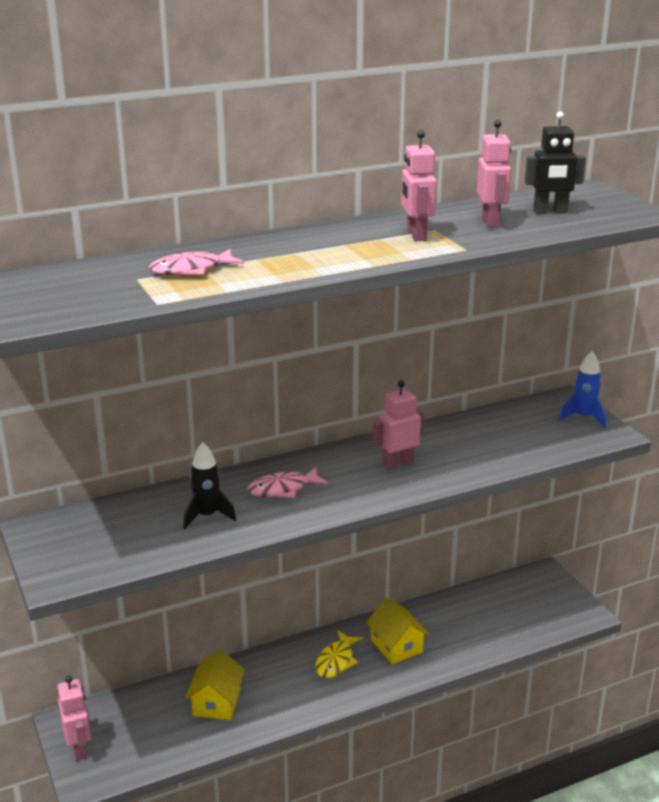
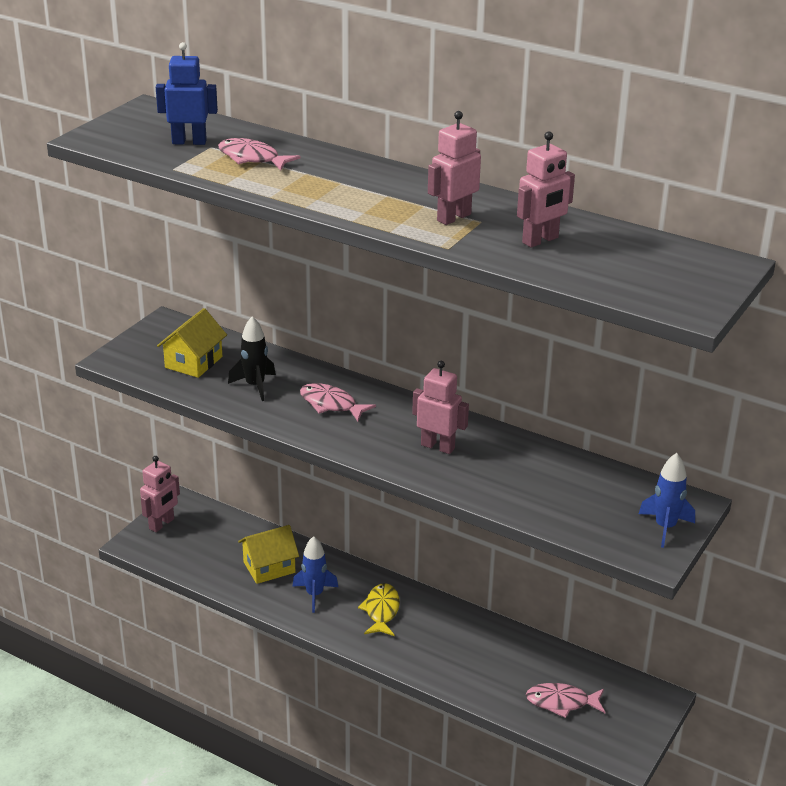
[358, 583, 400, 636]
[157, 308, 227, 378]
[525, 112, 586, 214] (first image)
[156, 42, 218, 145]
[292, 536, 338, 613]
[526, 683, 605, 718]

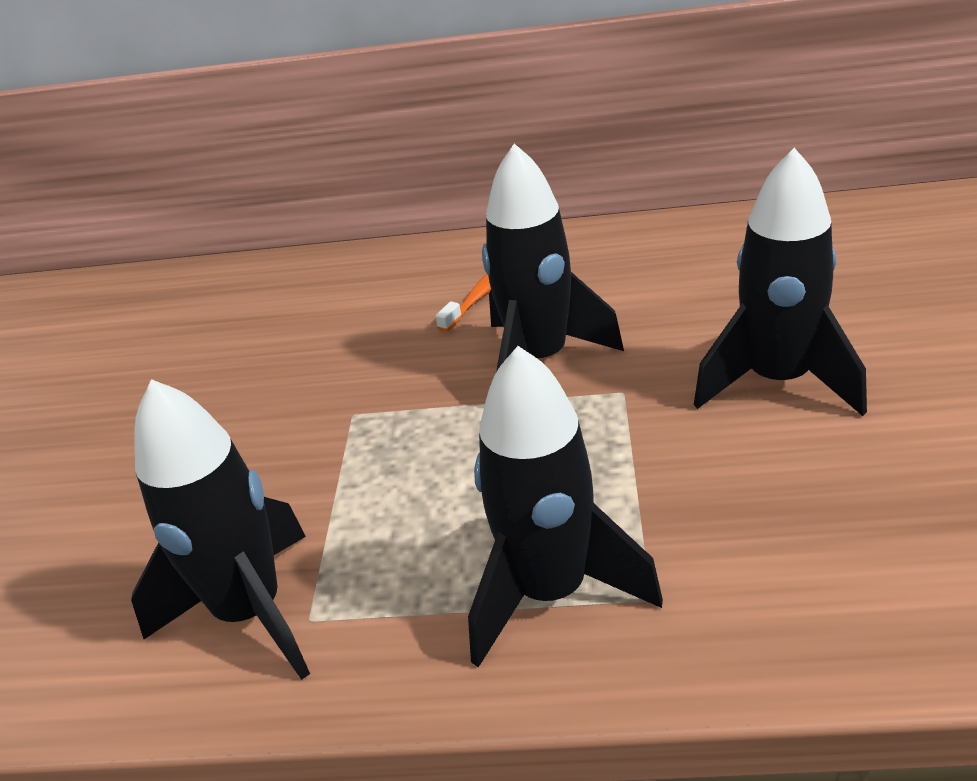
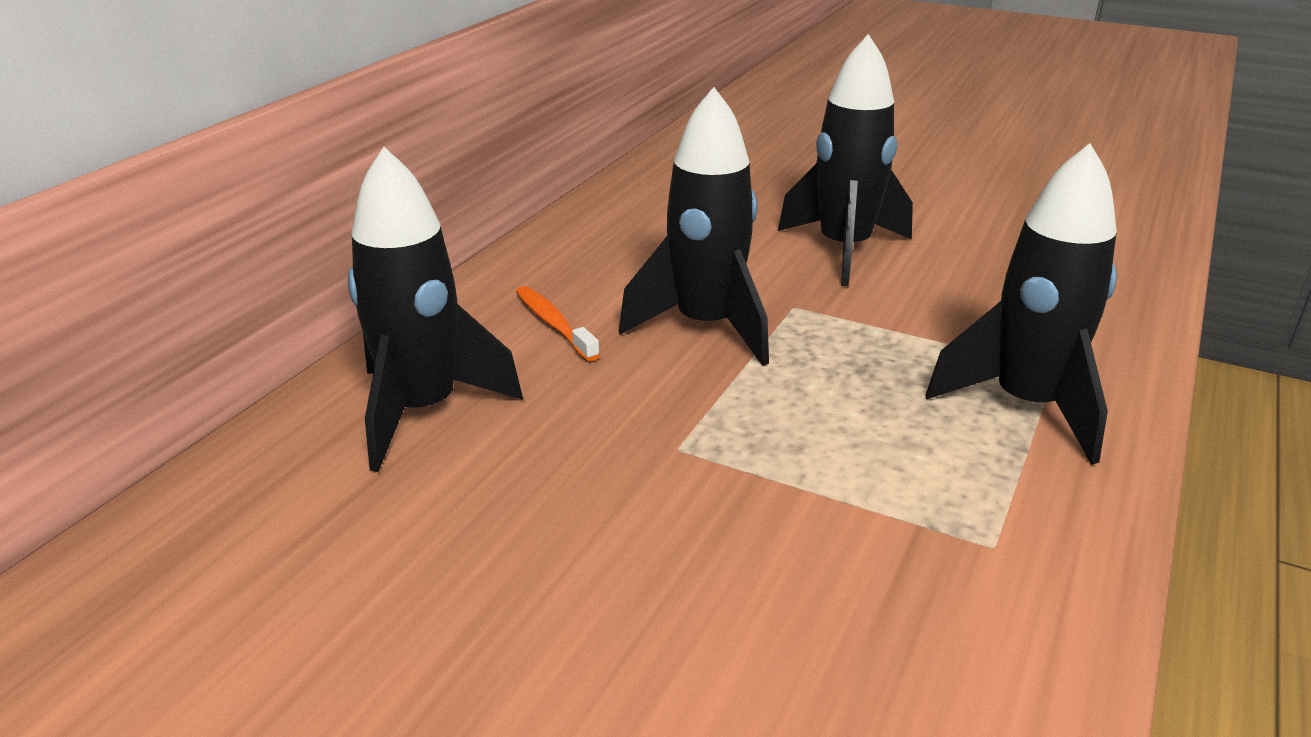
[348, 147, 523, 472]

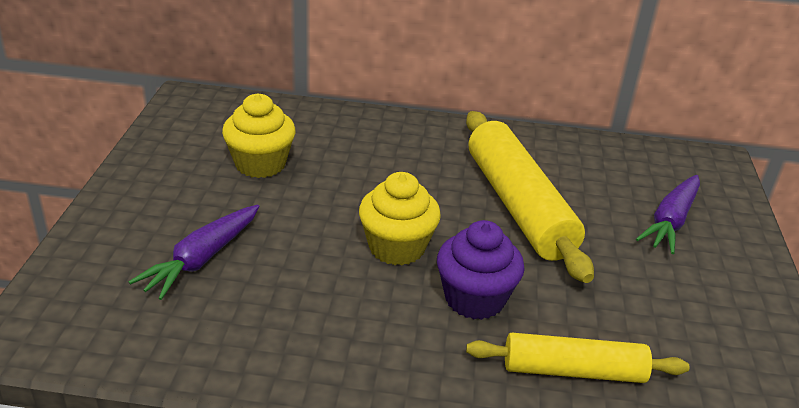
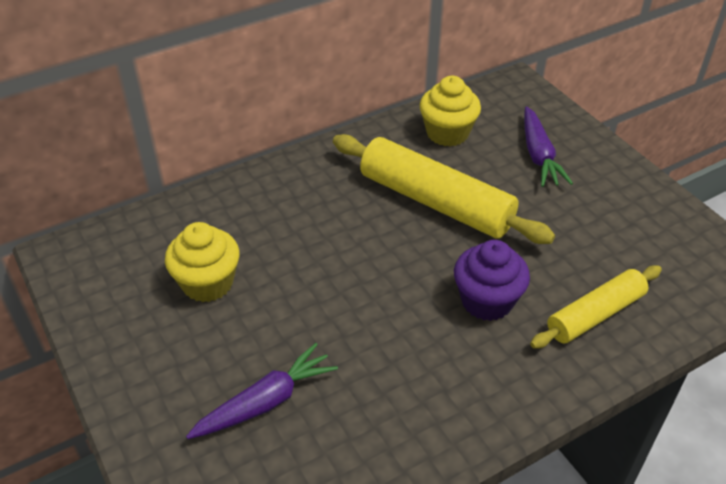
[186, 343, 338, 439]
[420, 76, 481, 146]

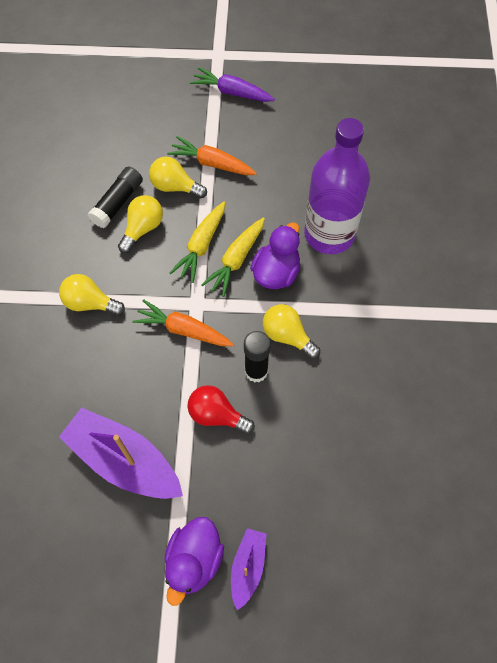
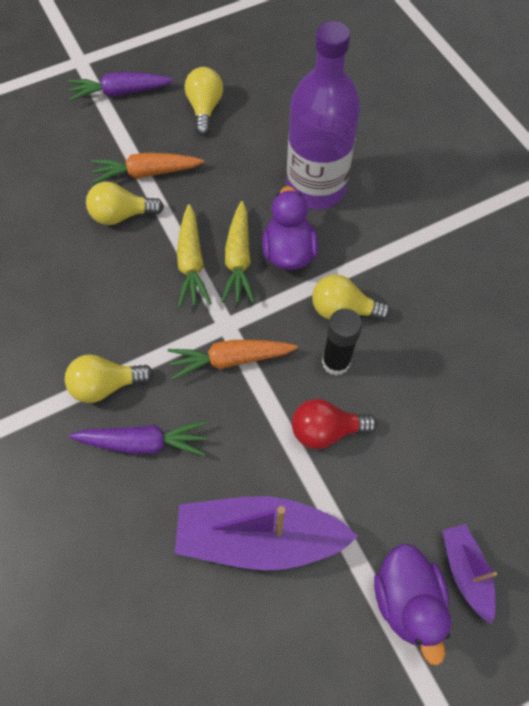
[88, 167, 143, 228] (first image)
[185, 67, 223, 135]
[69, 421, 207, 456]

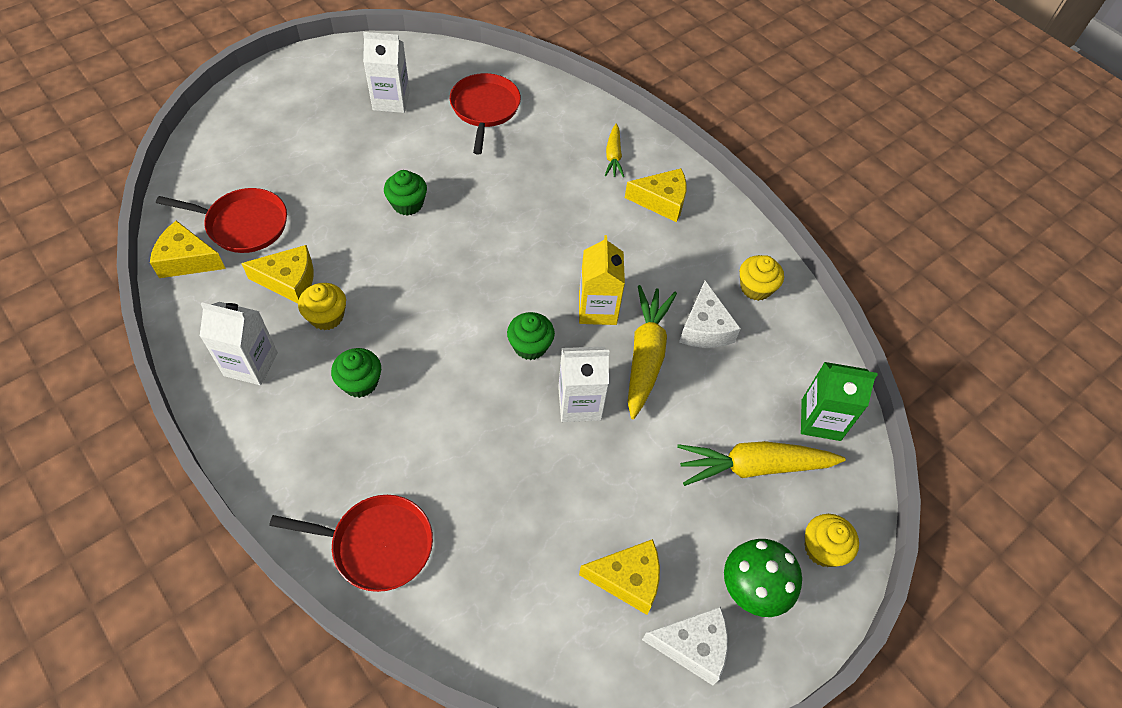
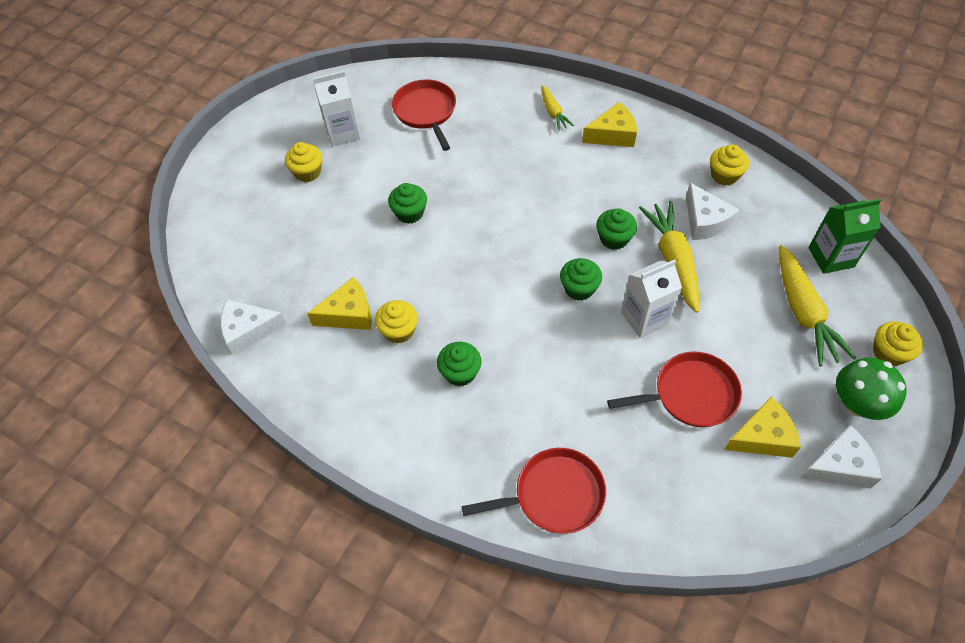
[220, 300, 287, 356]
[607, 352, 742, 427]
[200, 302, 278, 385] (first image)
[596, 208, 637, 250]
[779, 245, 856, 366]
[285, 142, 322, 182]

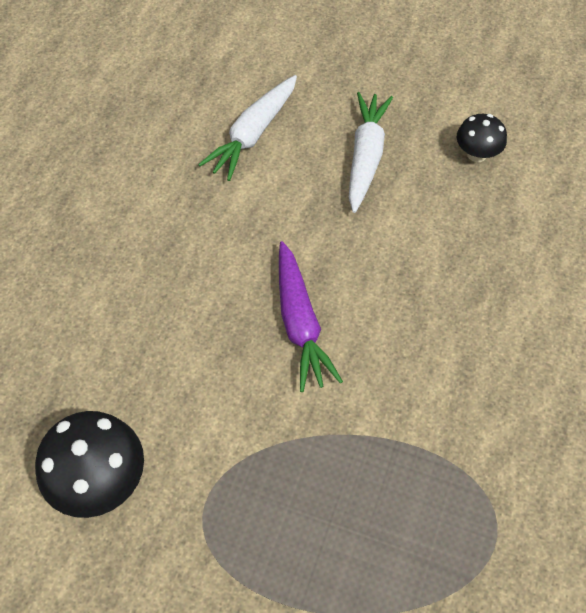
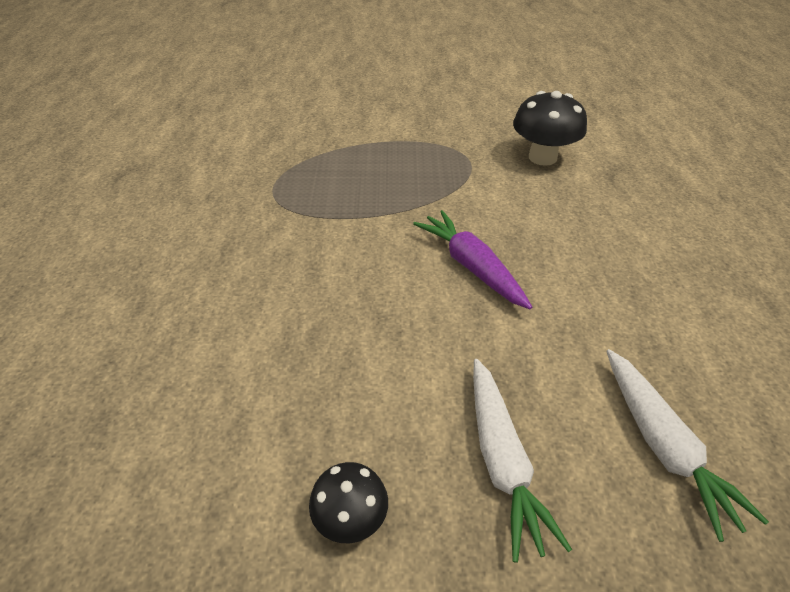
[606, 349, 769, 542]

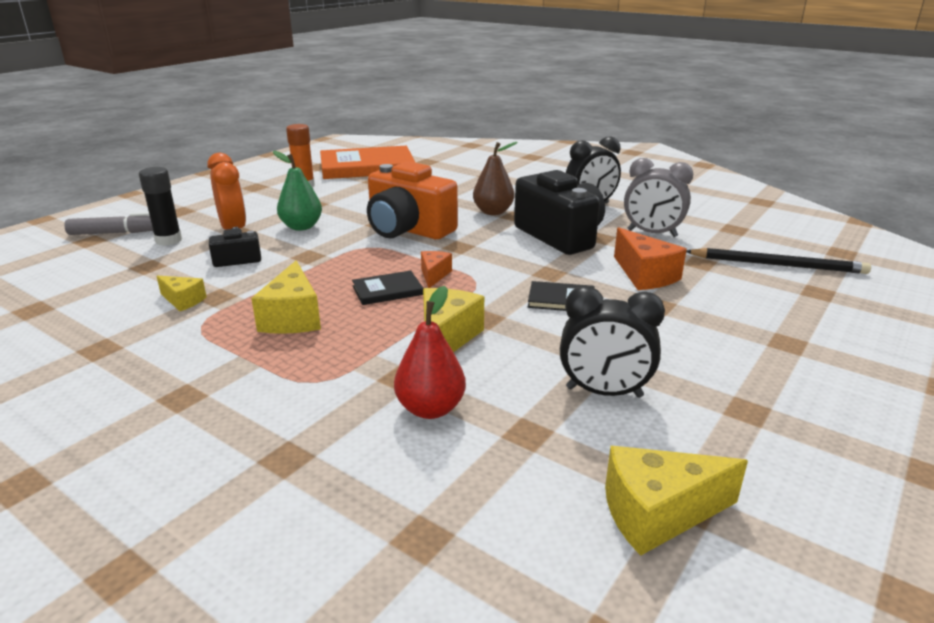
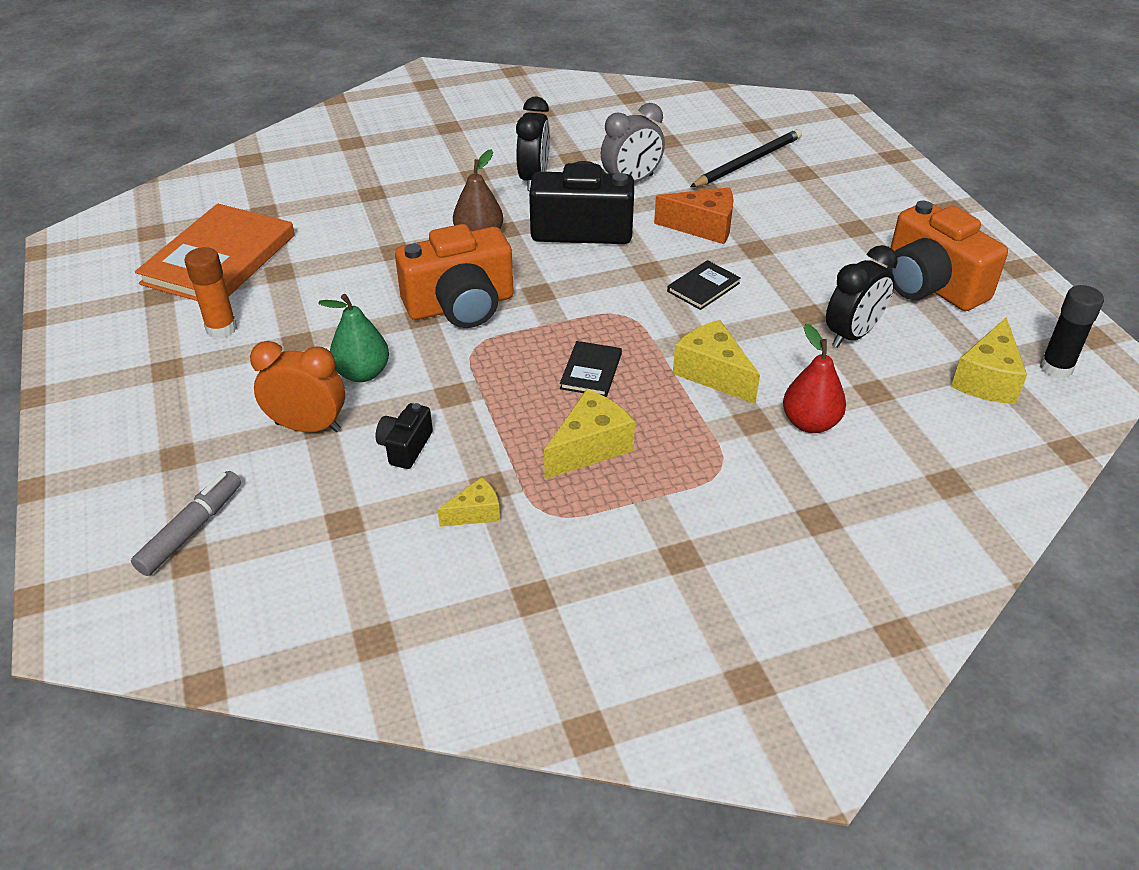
[1040, 285, 1104, 379]
[544, 389, 635, 479]
[421, 251, 452, 288] (first image)
[887, 201, 1008, 311]

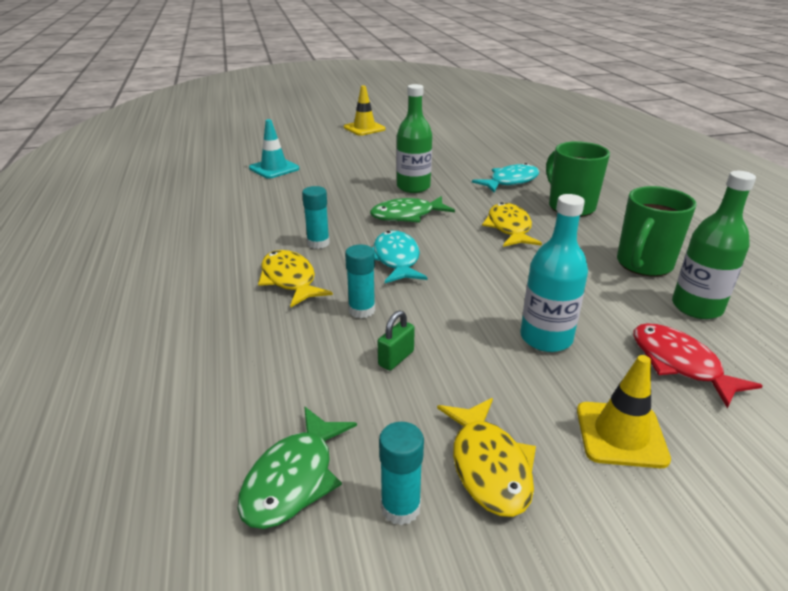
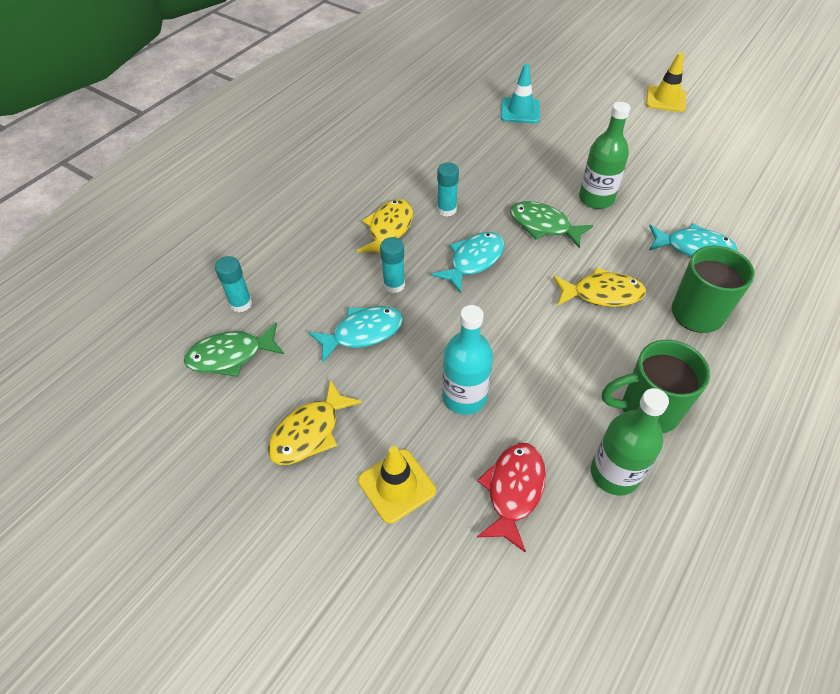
[308, 306, 403, 363]
[215, 256, 252, 312]
[553, 267, 646, 307]

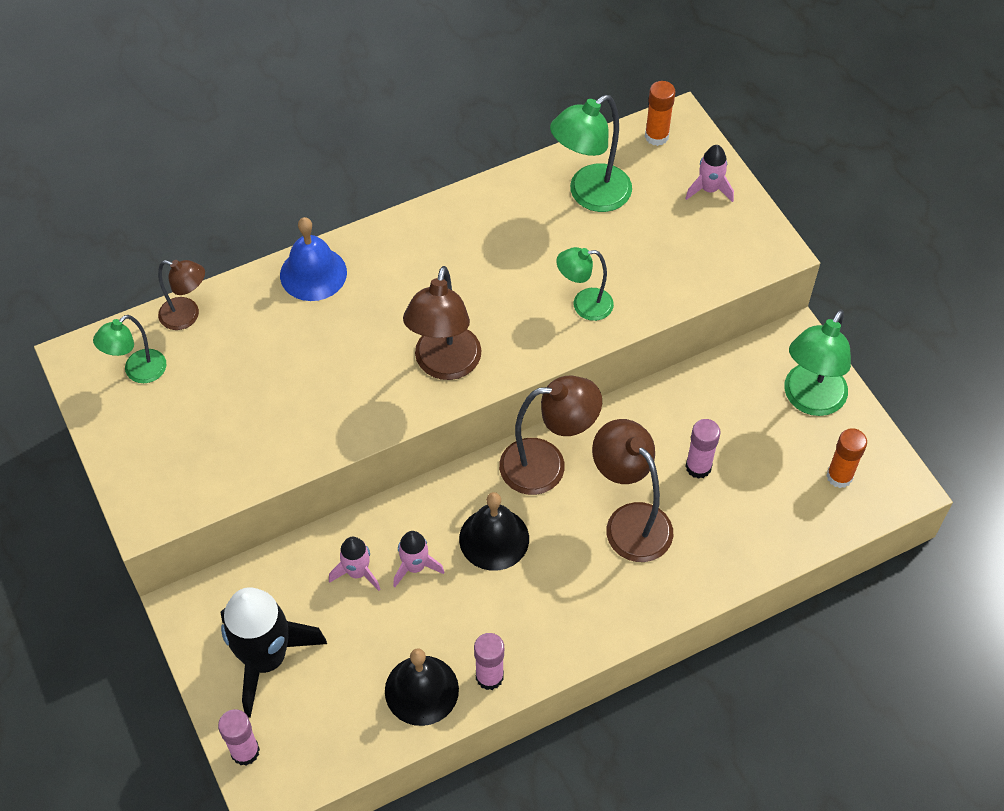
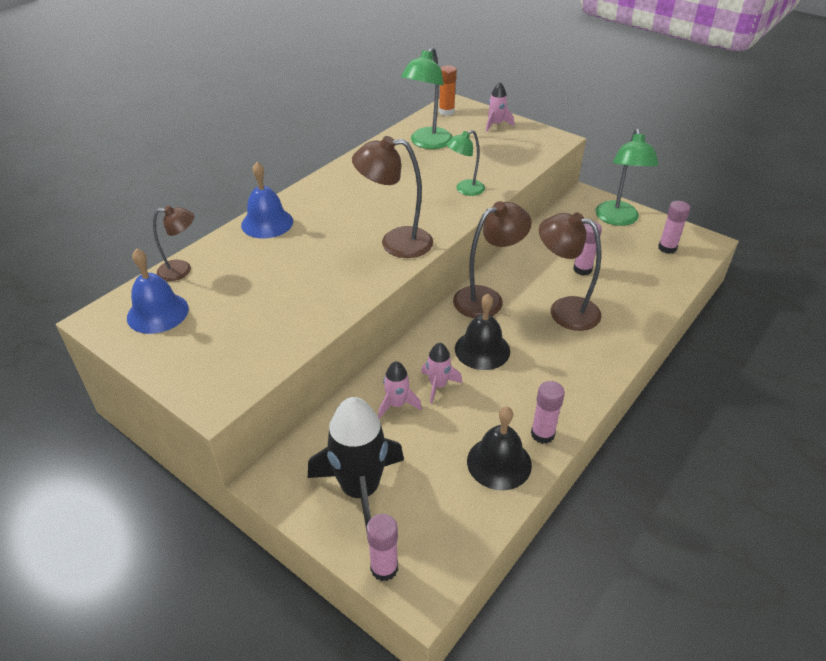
[127, 248, 189, 334]
[352, 136, 433, 258]
[658, 201, 690, 254]

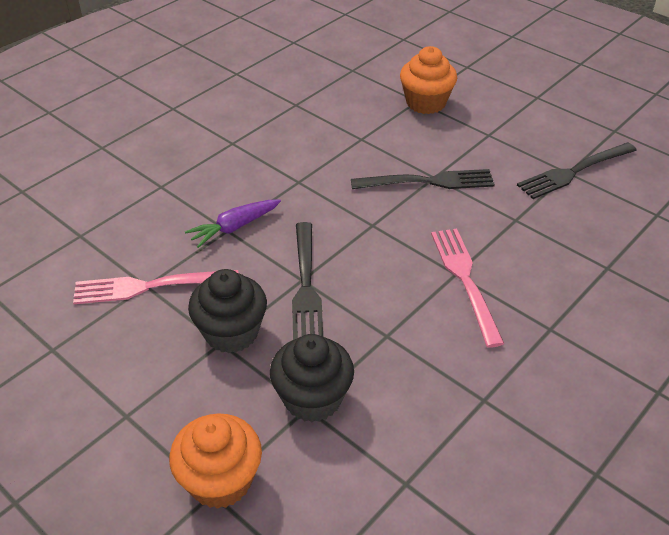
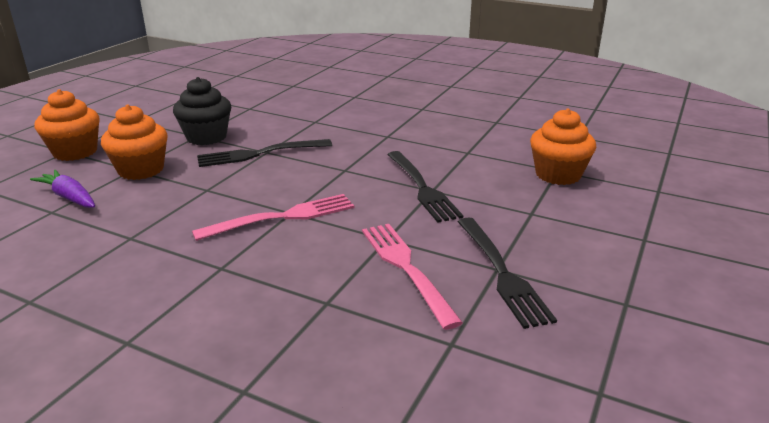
[362, 224, 463, 330]
[30, 170, 95, 208]
[101, 104, 168, 180]
[457, 218, 557, 329]

